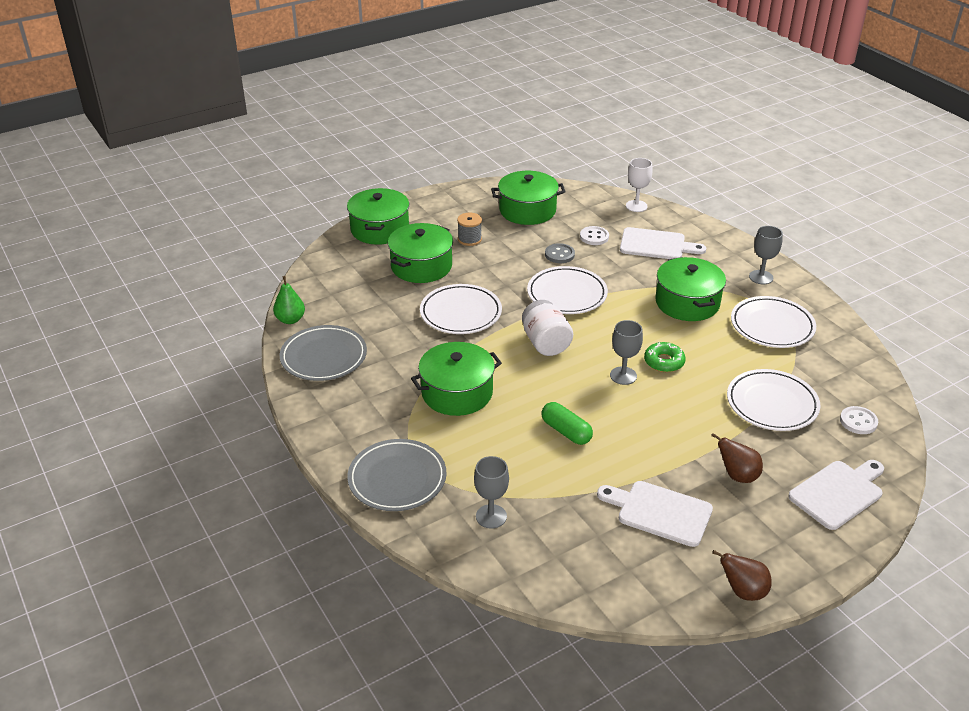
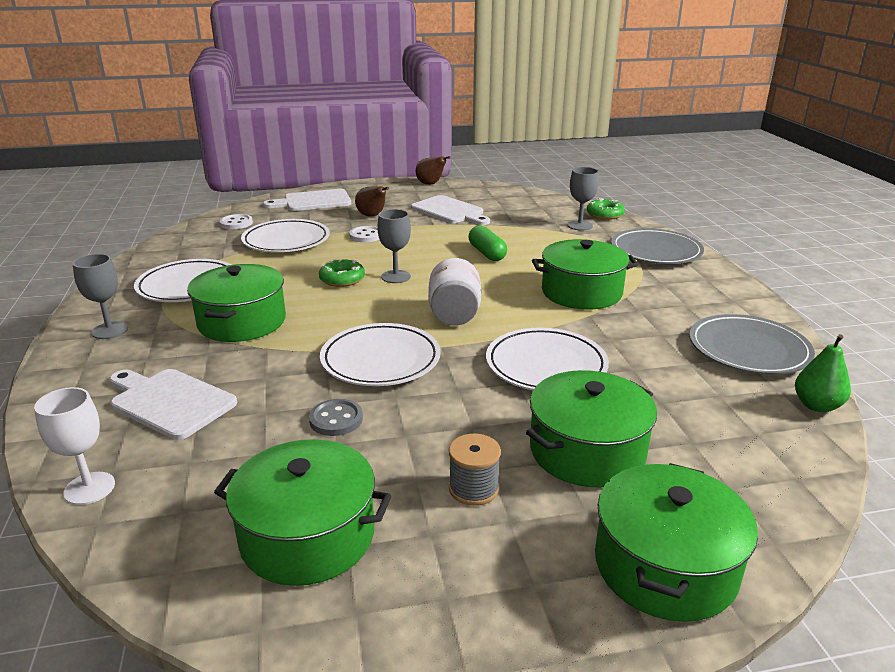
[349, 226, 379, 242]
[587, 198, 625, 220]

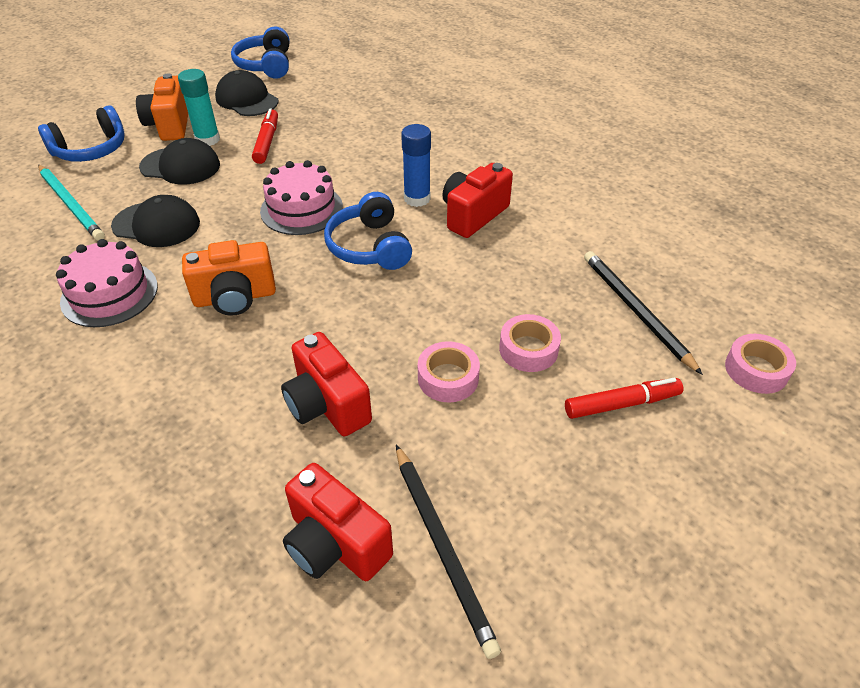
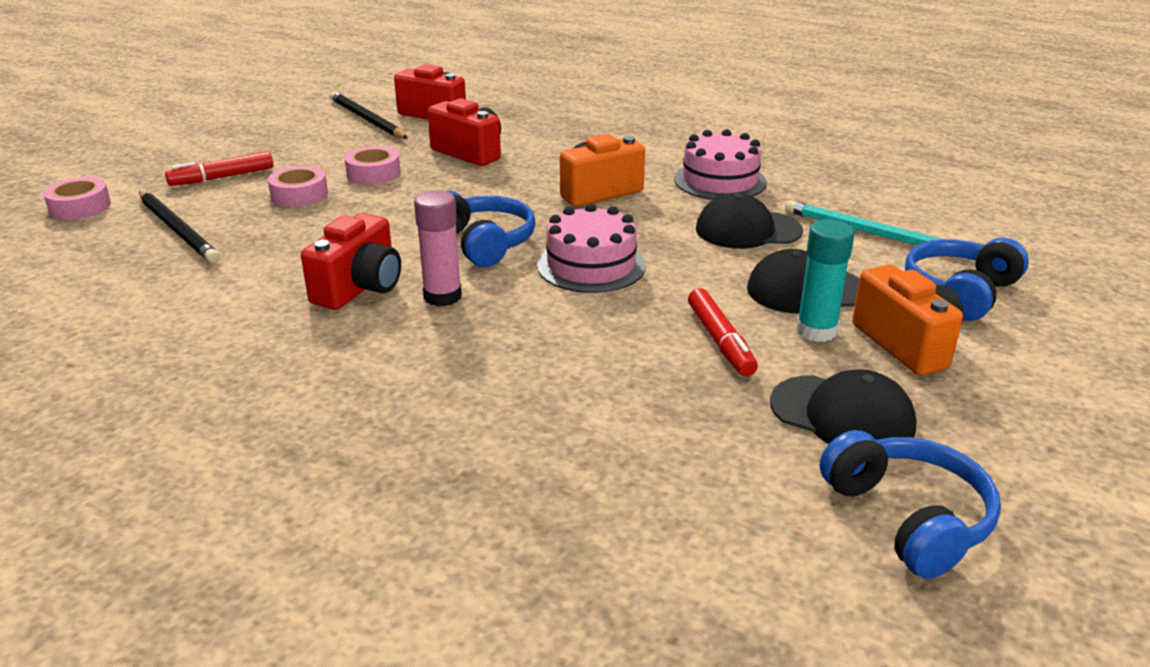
[414, 190, 462, 306]

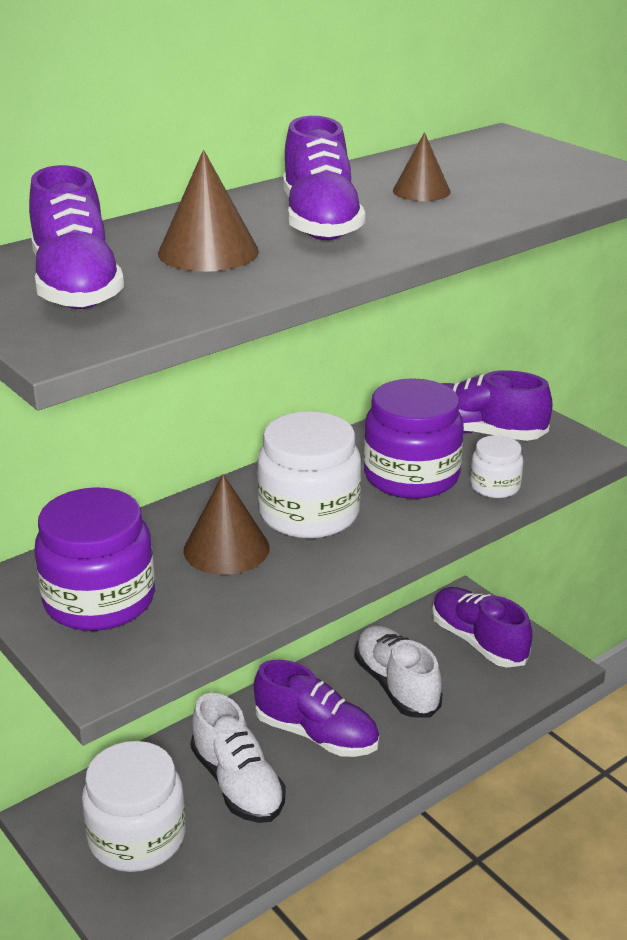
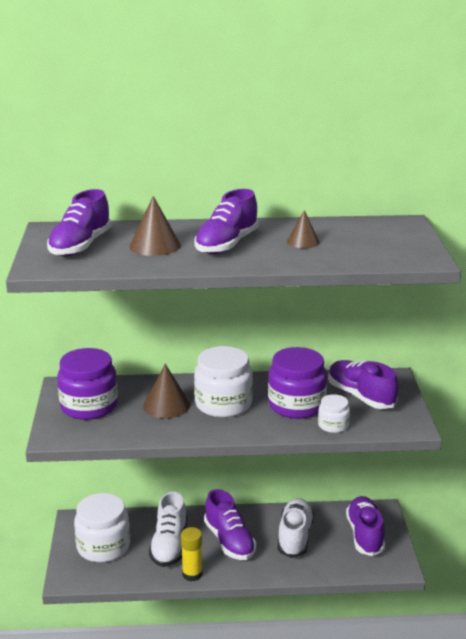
[181, 527, 202, 581]

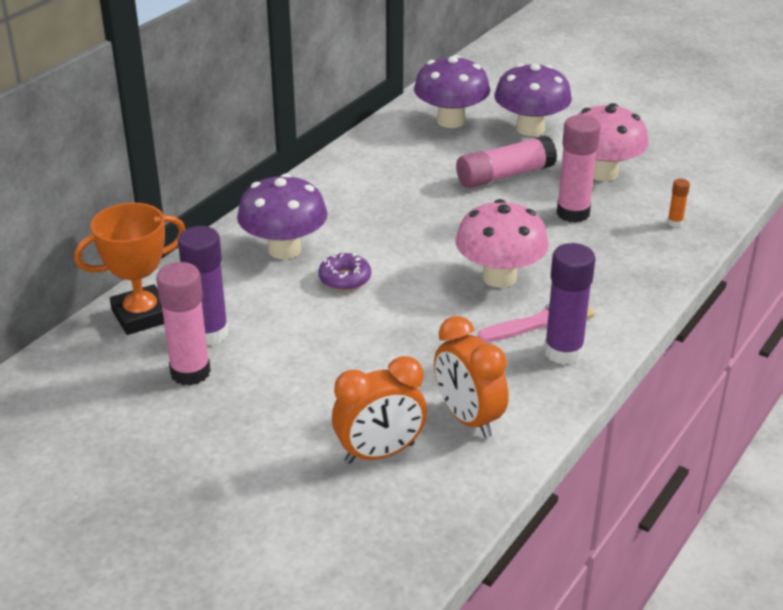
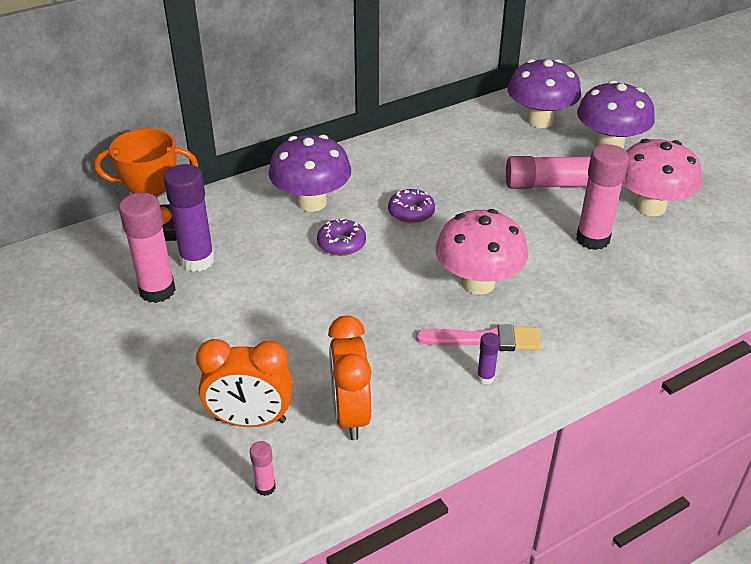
[477, 333, 500, 384]
[667, 179, 690, 227] (first image)
[250, 441, 276, 496]
[388, 189, 435, 224]

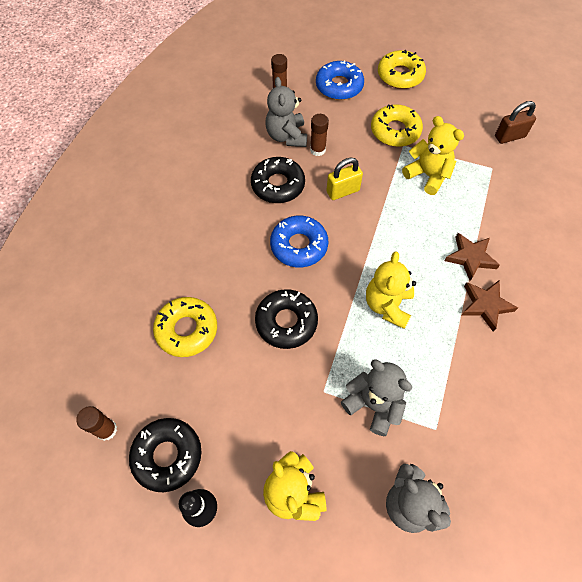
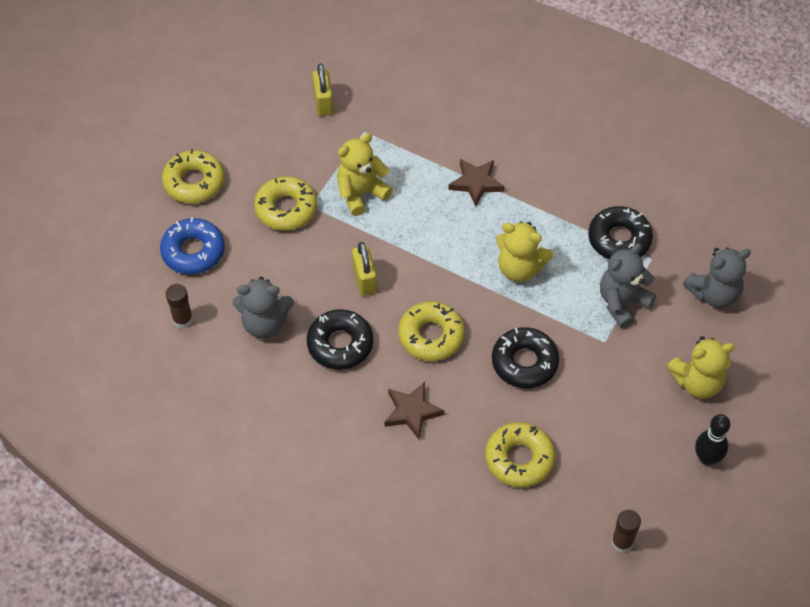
[588, 206, 653, 259]
[398, 301, 465, 361]
[310, 114, 329, 156] (first image)
[384, 382, 444, 439]
[312, 63, 333, 116]

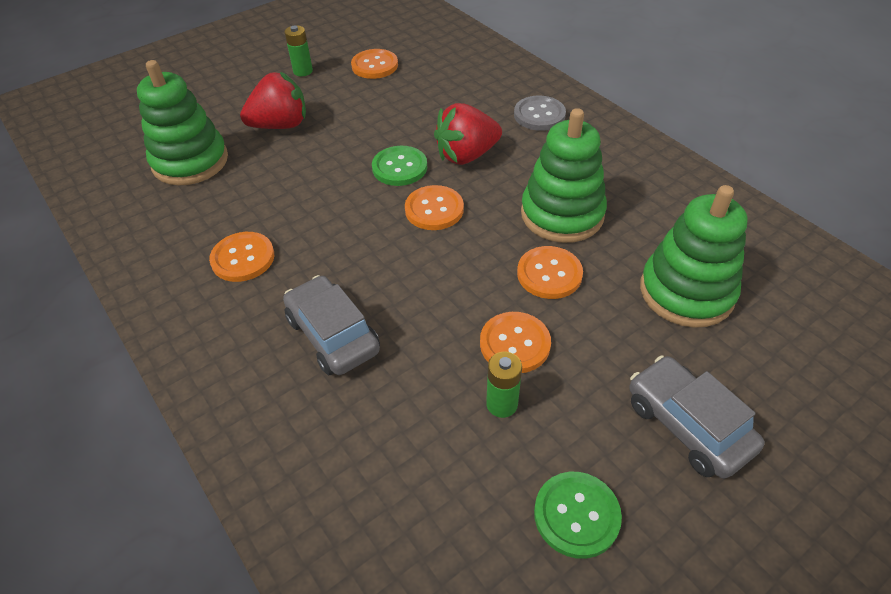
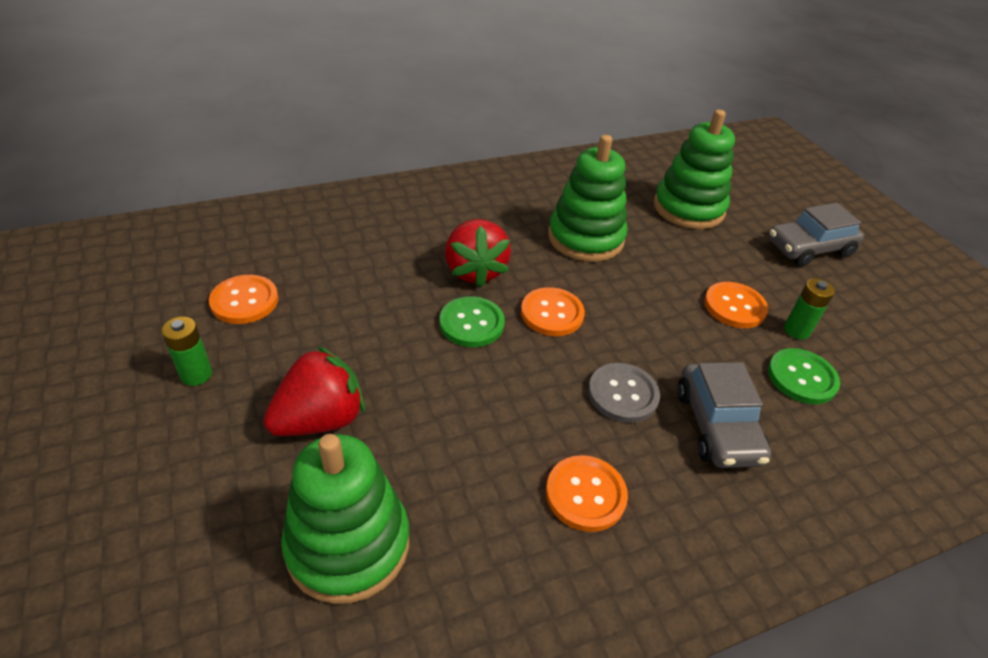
[264, 346, 365, 436]
[677, 362, 771, 468]
[588, 363, 660, 423]
[517, 246, 583, 299] (first image)
[768, 348, 840, 404]

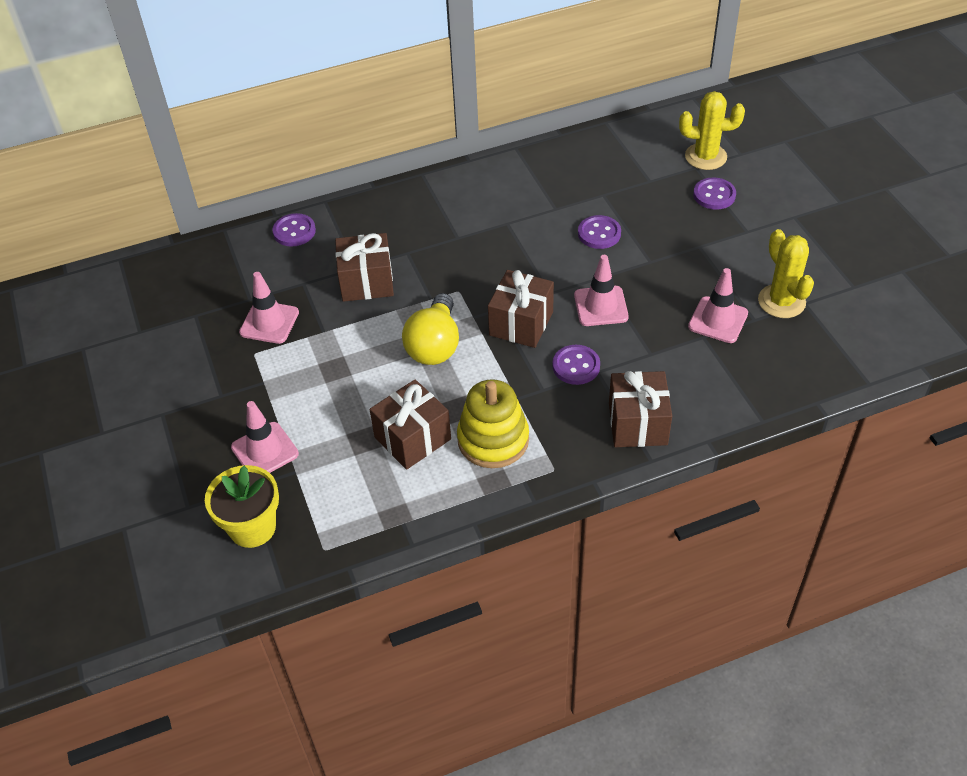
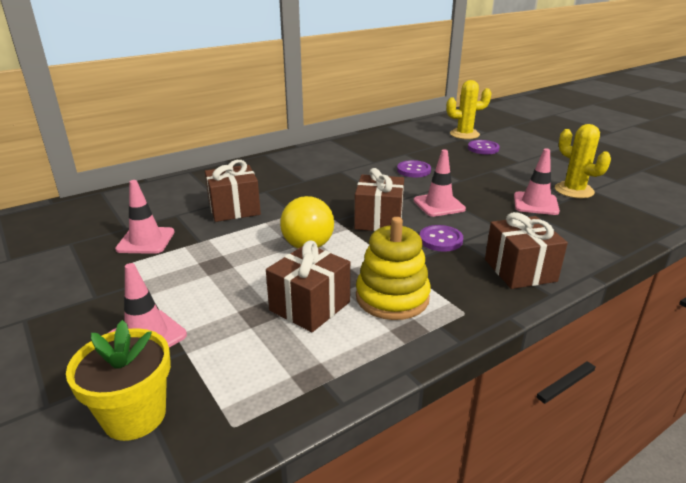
[272, 213, 316, 247] (first image)

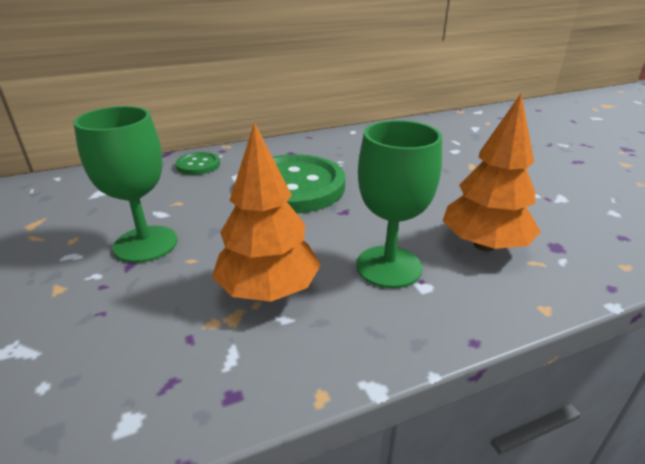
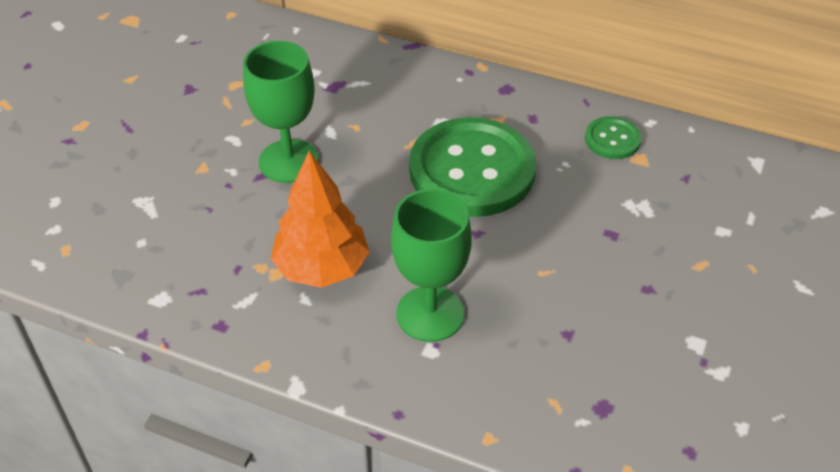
[585, 116, 641, 159]
[443, 94, 541, 251] (first image)

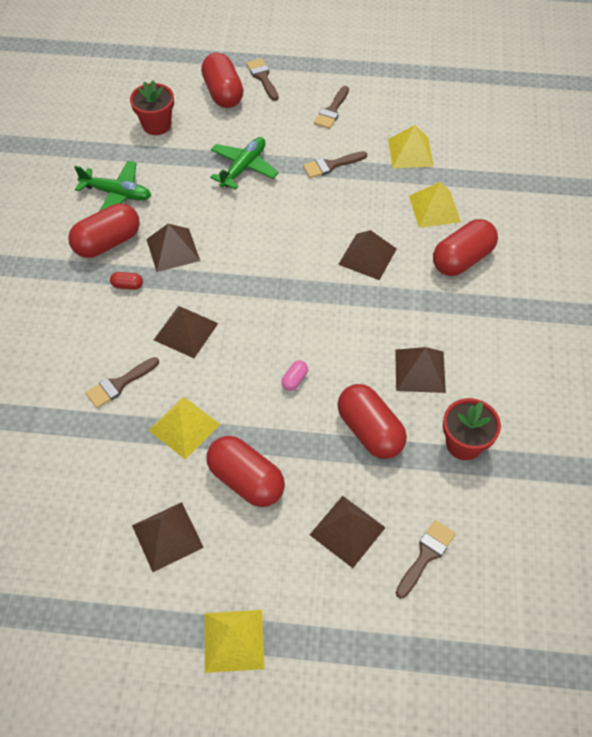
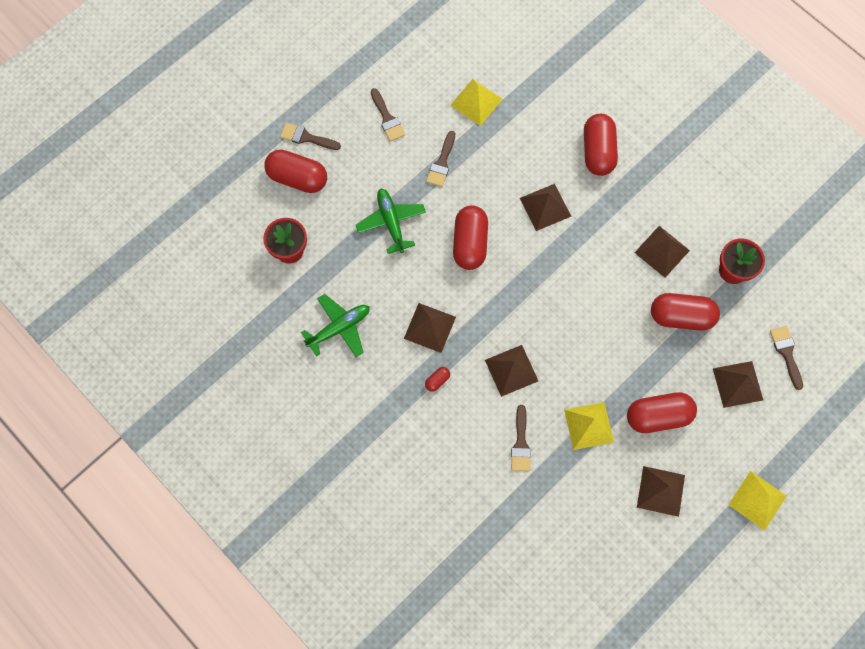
[453, 205, 488, 270]
[281, 360, 308, 391] (first image)
[409, 182, 461, 228] (first image)

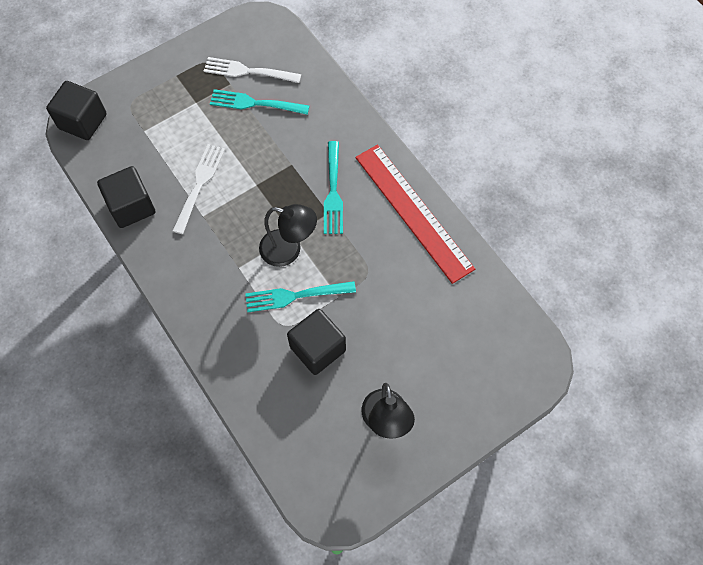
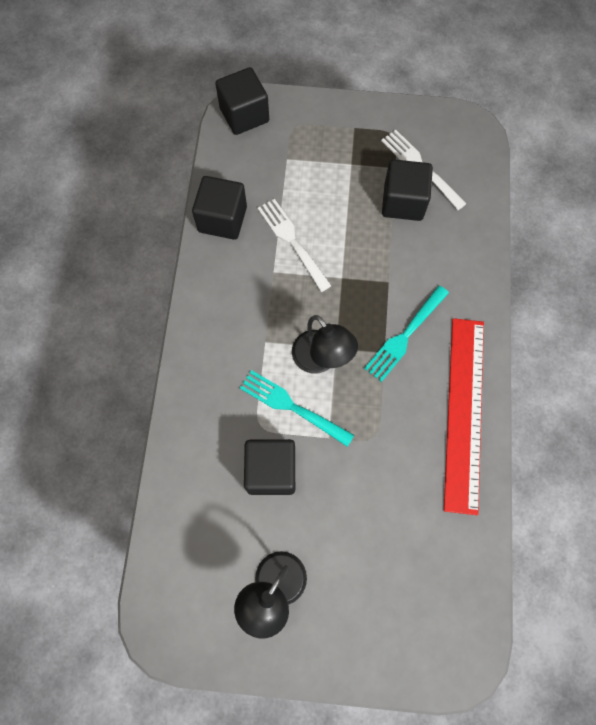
[257, 199, 332, 292]
[382, 159, 433, 221]

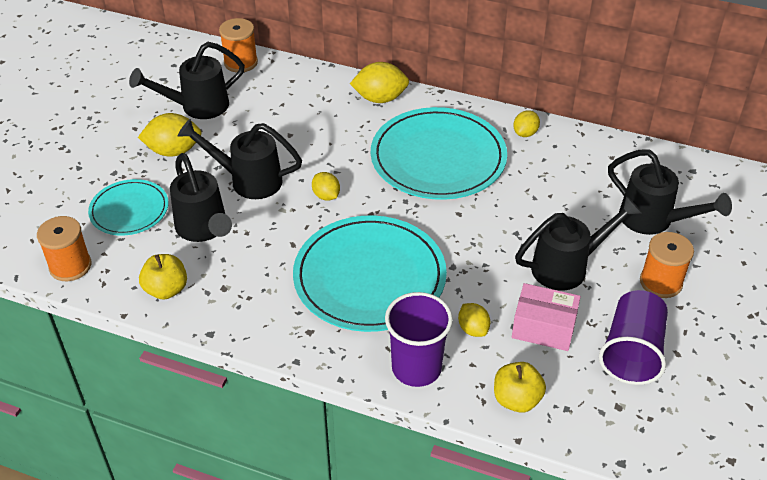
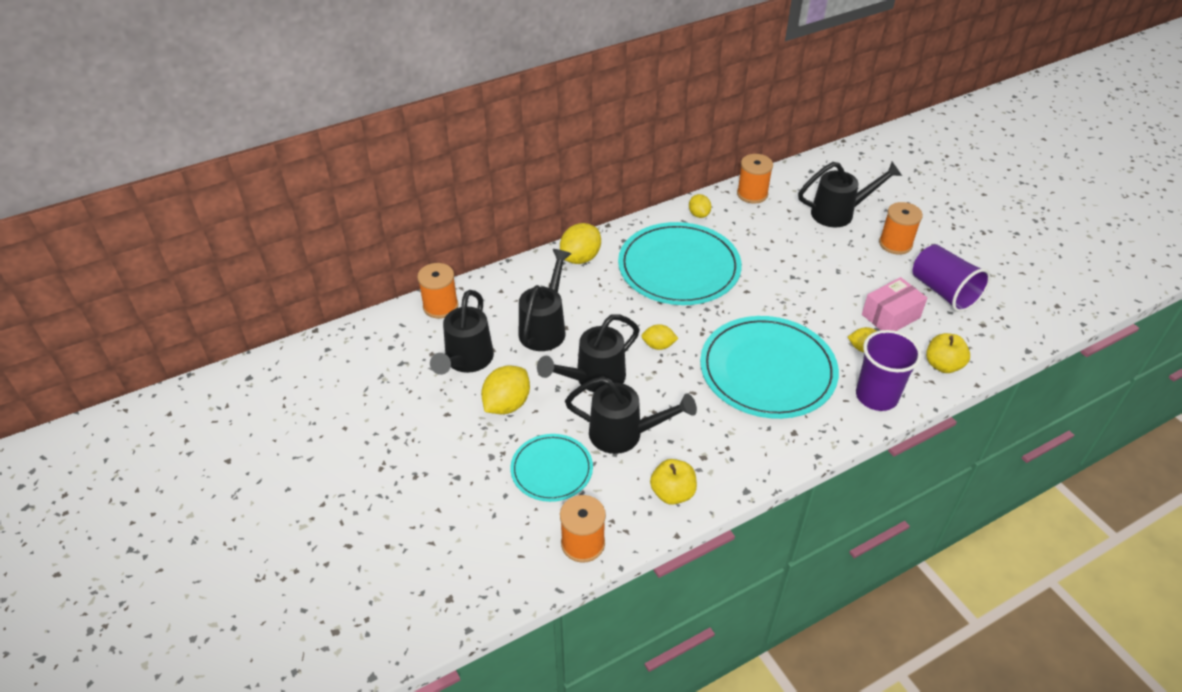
[519, 249, 571, 351]
[737, 154, 773, 204]

